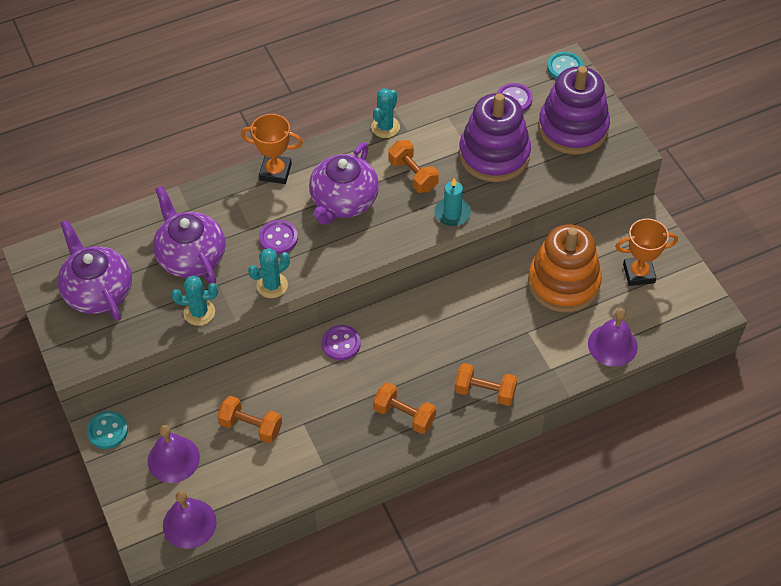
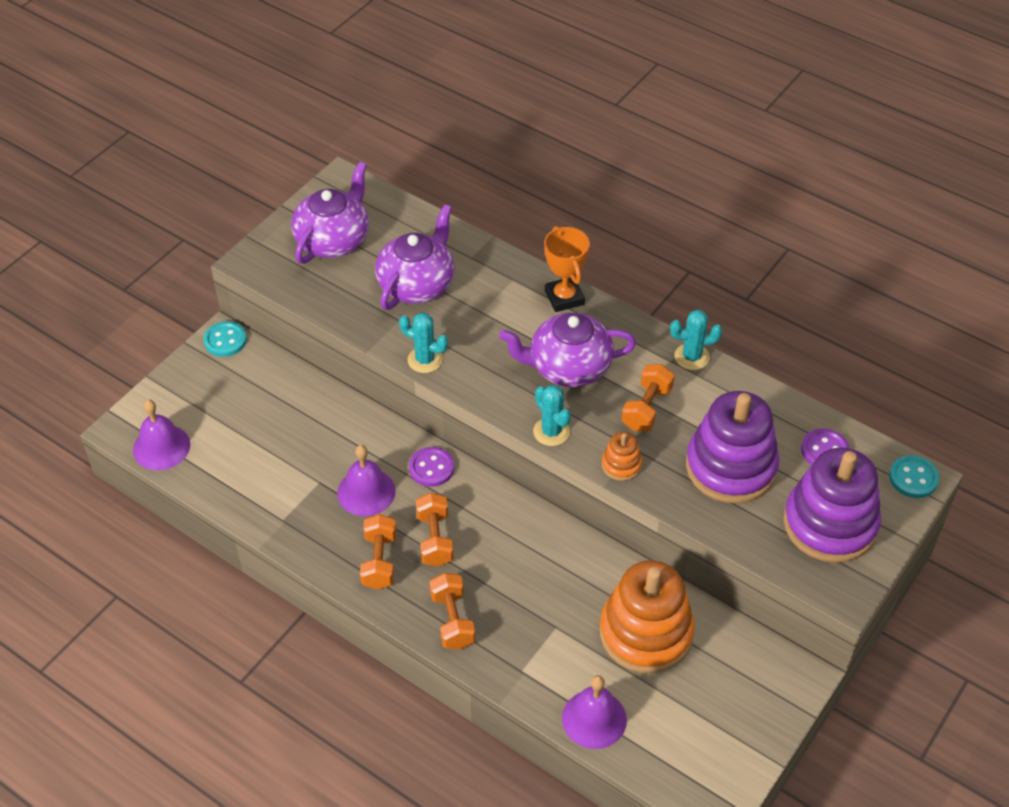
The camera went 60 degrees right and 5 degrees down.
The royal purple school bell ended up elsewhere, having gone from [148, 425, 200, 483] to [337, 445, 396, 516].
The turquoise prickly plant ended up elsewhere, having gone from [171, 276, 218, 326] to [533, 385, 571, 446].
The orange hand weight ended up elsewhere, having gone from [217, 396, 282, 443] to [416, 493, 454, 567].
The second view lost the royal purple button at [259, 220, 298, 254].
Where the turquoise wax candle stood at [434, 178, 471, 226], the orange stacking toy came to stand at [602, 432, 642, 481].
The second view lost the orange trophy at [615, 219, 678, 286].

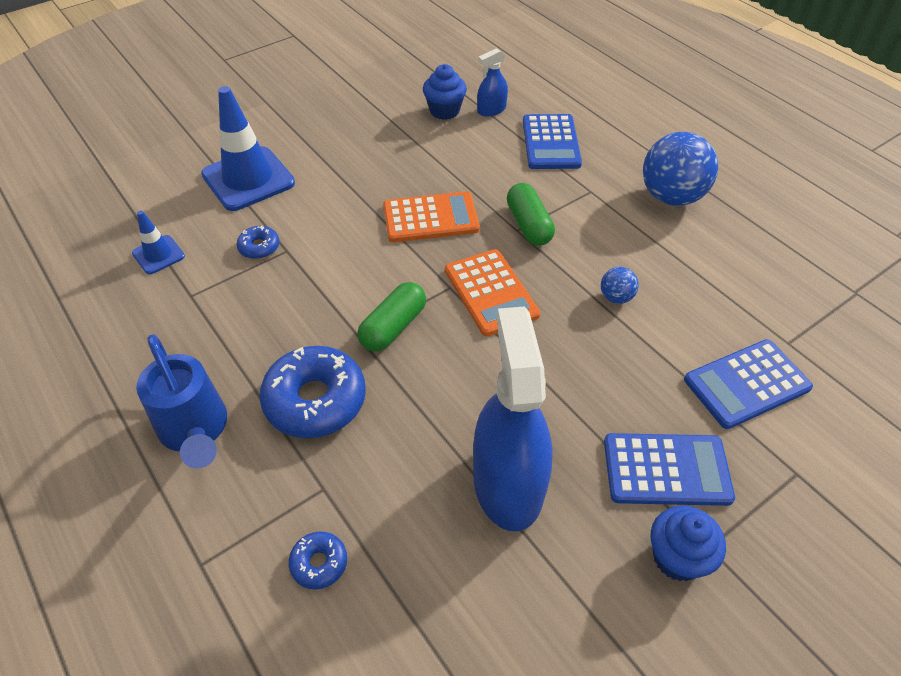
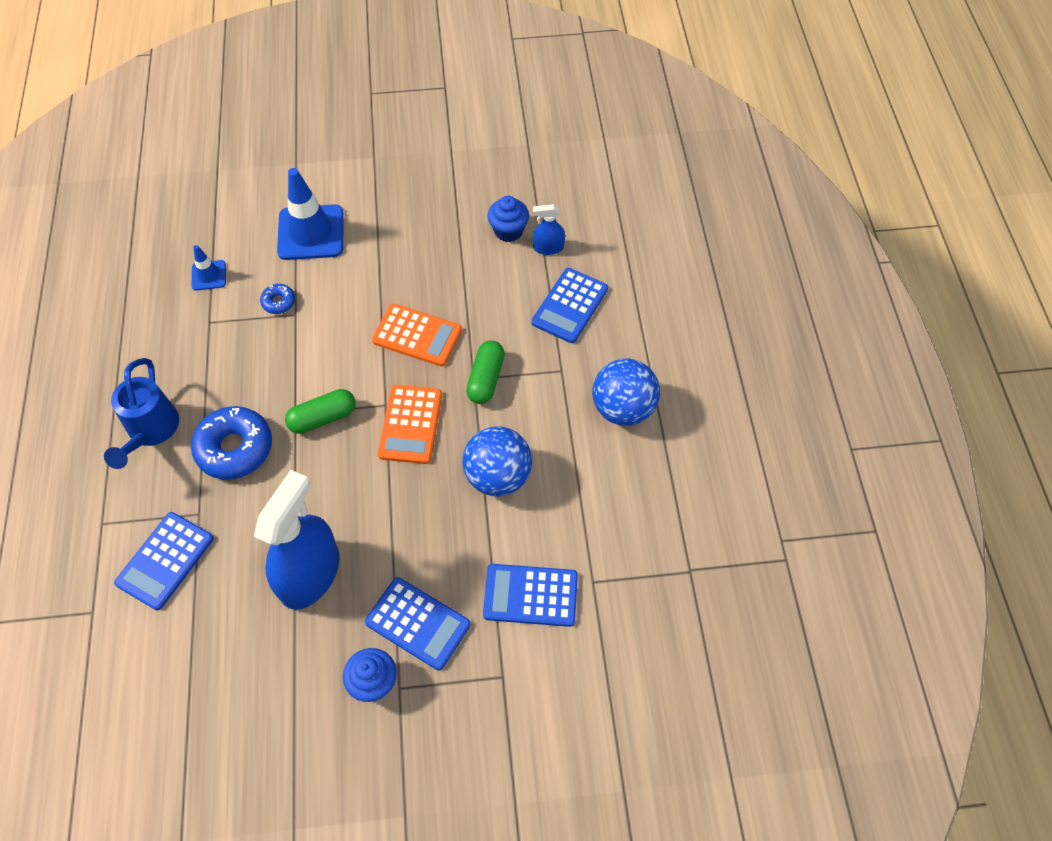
The camera went 30 degrees right and 10 degrees up.
Where the blue donut stood at [289, 531, 347, 589], the blue calculator came to stand at [114, 512, 214, 610].
The size of the blue play ball at [601, 267, 639, 304] changed by a factor of 2.16.

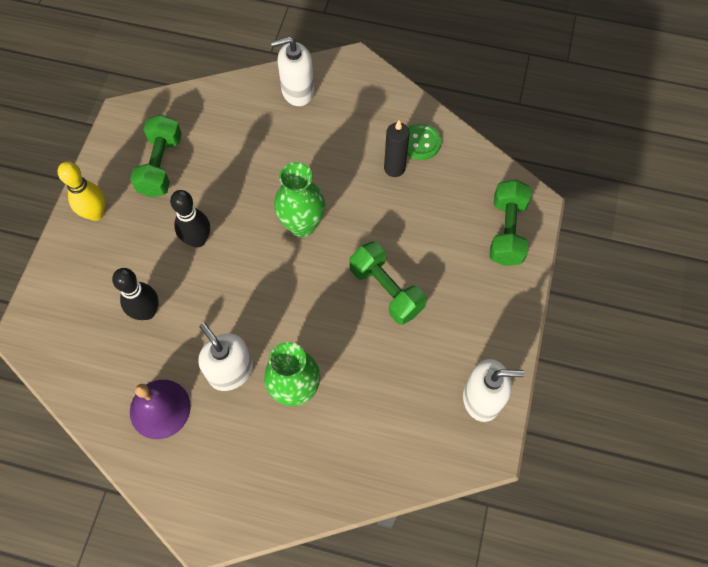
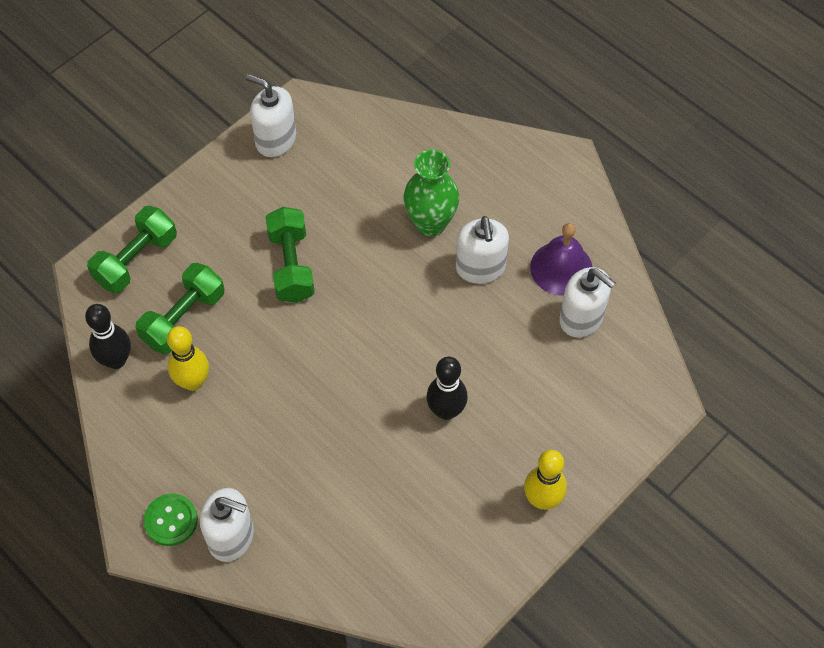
The camera went 150 degrees left and 5 degrees down.
The black tenpin ended up elsewhere, having gone from [112, 268, 159, 320] to [85, 304, 131, 369].
The green hand weight ended up elsewhere, having gone from [130, 114, 182, 197] to [135, 263, 224, 354].
The second view lost the green tall vase at [274, 162, 325, 237].
Where the black wax candle stood at [384, 120, 410, 177], the yellow tenpin came to stand at [167, 326, 209, 391].
The green button ended up elsewhere, having gone from [407, 123, 441, 160] to [144, 494, 198, 546].
The second view gained the white soap pump at [559, 267, 615, 337].

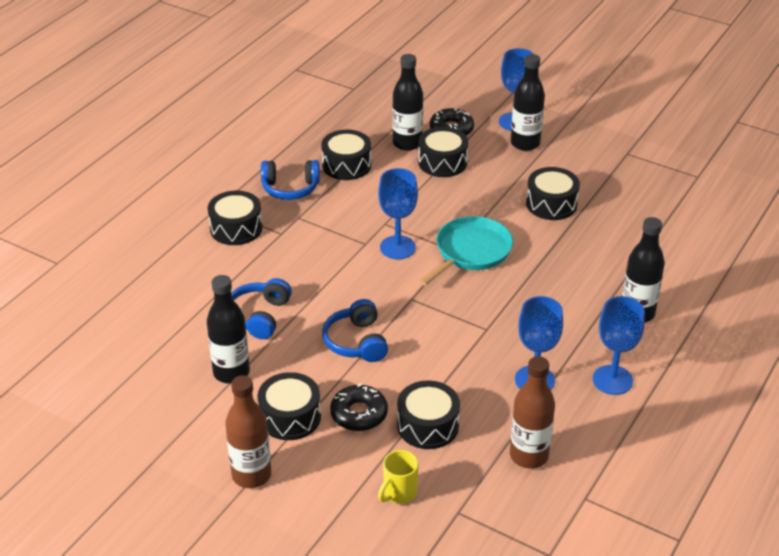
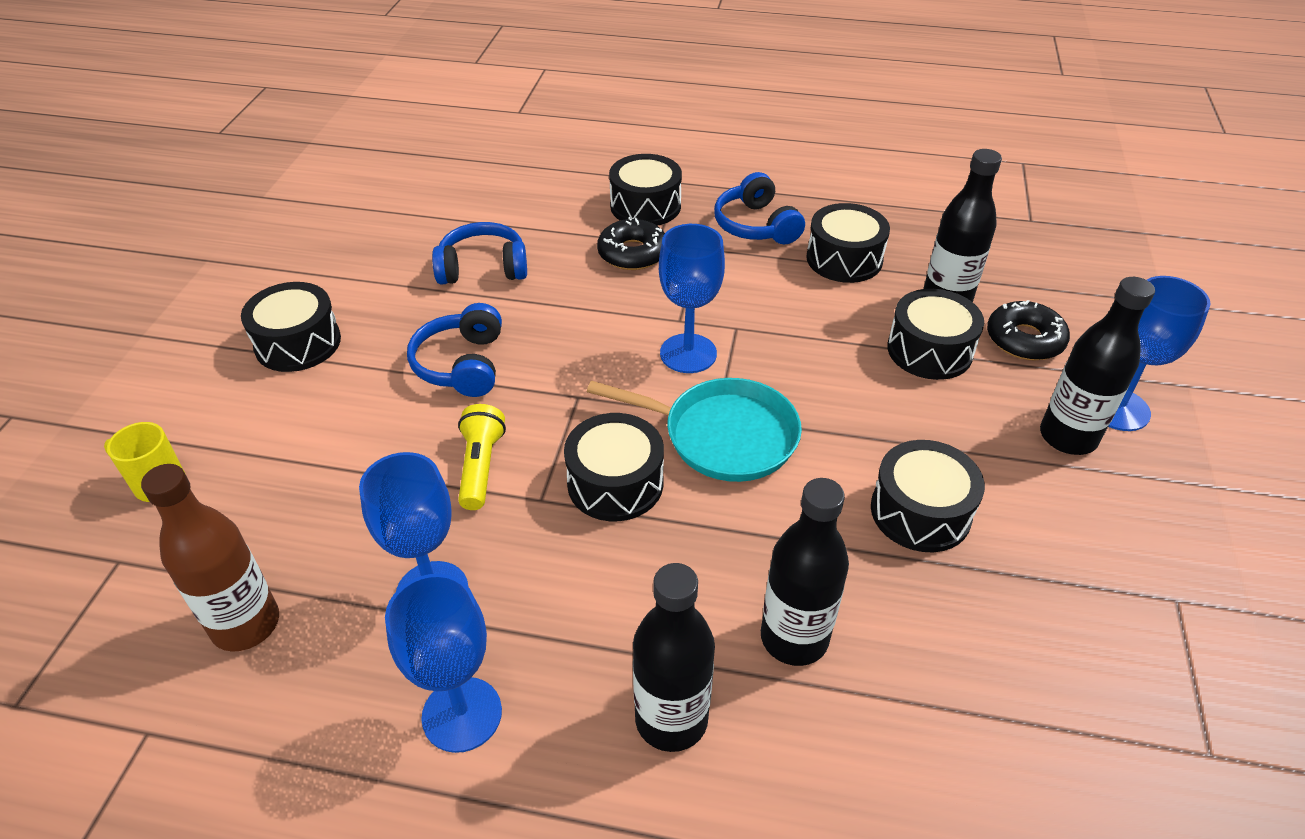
The camera went 70 degrees right and 5 degrees up.
The black bottle ended up elsewhere, having gone from [207, 275, 250, 384] to [761, 478, 849, 666].
The second view lost the russet bottle at [225, 375, 271, 488].
The blue headphones at [322, 299, 388, 362] ended up facing another way, 60 degrees counterclockwise from before.
The black donut ended up elsewhere, having gone from [330, 384, 388, 431] to [597, 217, 665, 270].
The black snare drum ended up elsewhere, having gone from [397, 380, 460, 449] to [564, 413, 664, 521].
The second view gained the yellow flashlight at [458, 404, 506, 510].

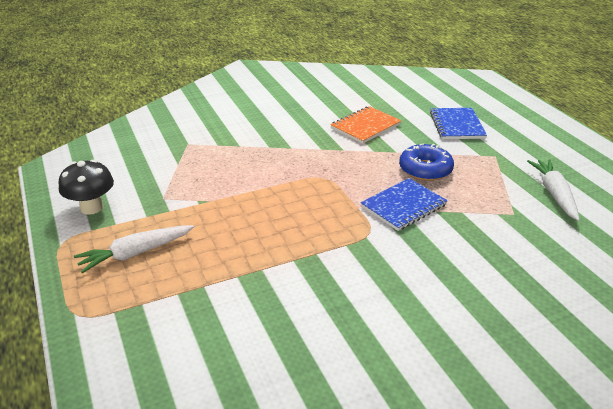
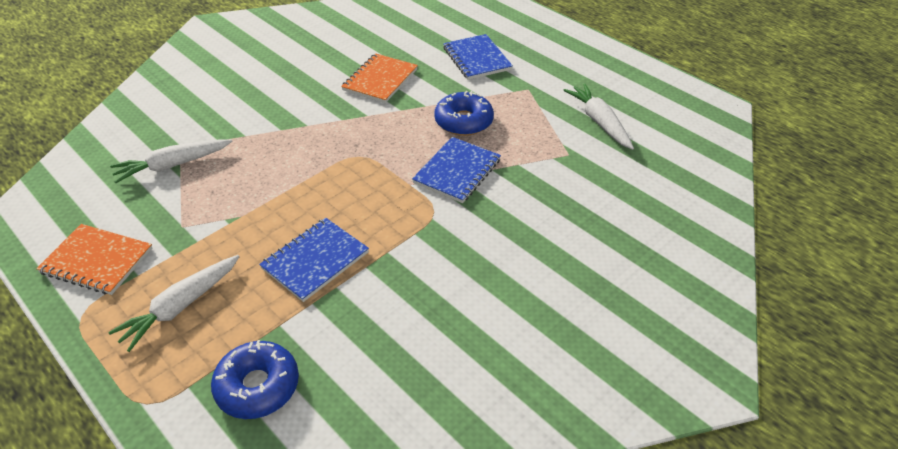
The camera went 20 degrees left and 10 degrees up.
Where the black fungus stood at [59, 159, 114, 215], the orange notebook came to stand at [36, 224, 153, 295].
The second view gained the white toy carrot at [110, 139, 233, 183].
The second view gained the blue donut at [211, 340, 299, 419].
The second view gained the blue notebook at [259, 218, 369, 302].

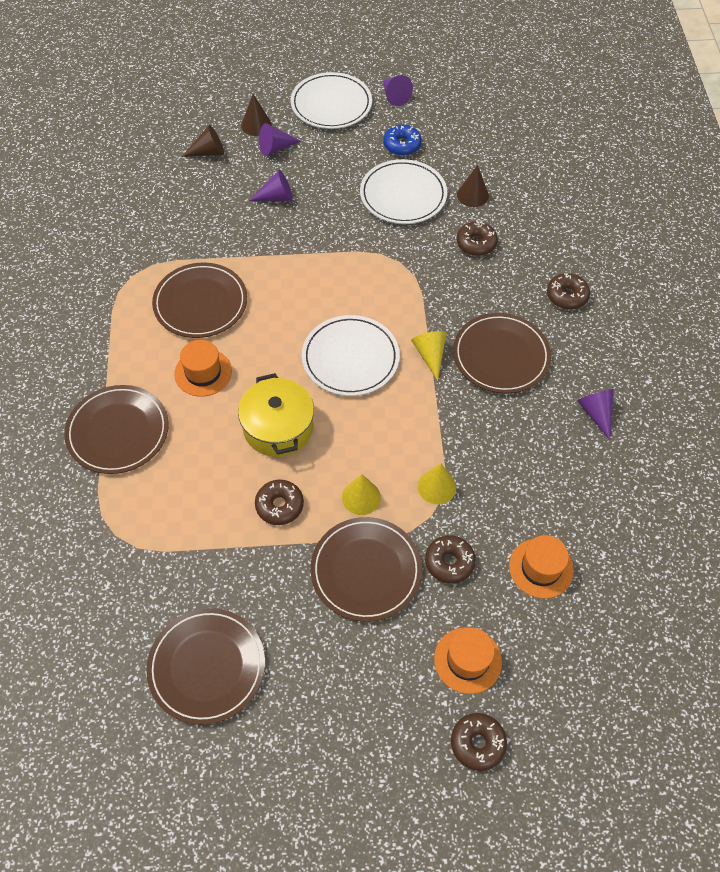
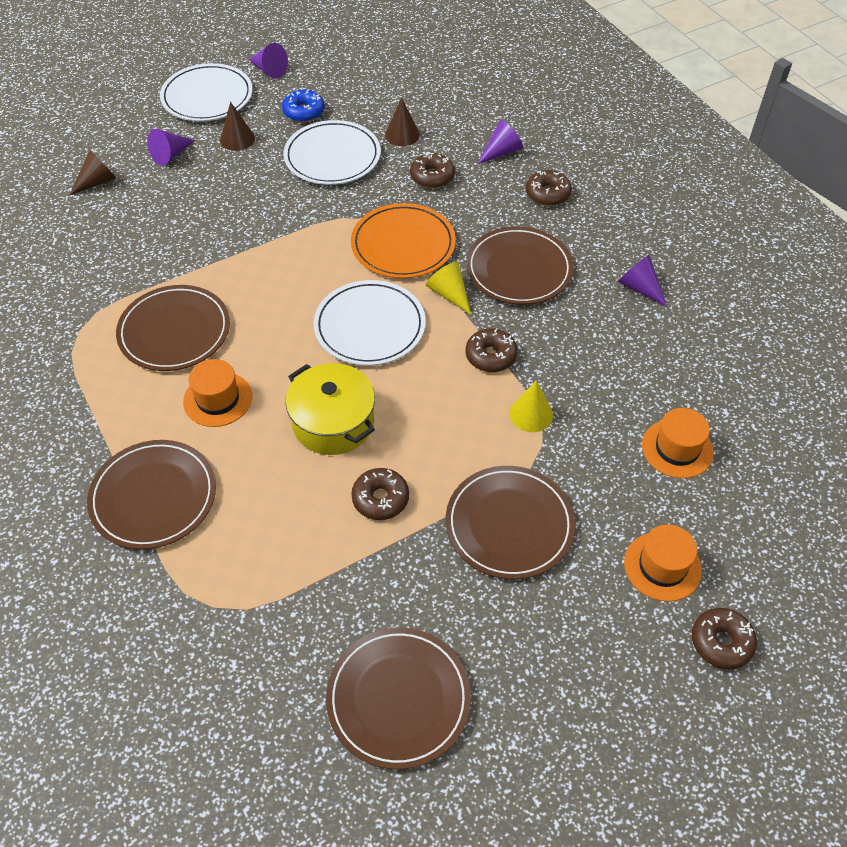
The camera went 25 degrees left and 5 degrees down.
The russet cone ended up elsewhere, having gone from [241, 94, 272, 136] to [220, 102, 255, 151].
The royal purple cone ended up elsewhere, having gone from [249, 170, 293, 201] to [477, 120, 523, 164].
The second view lost the yellow cone at [342, 474, 381, 515].
The russet donut ended up elsewhere, having gone from [425, 535, 476, 584] to [466, 328, 518, 372].
The second view gained the orange plate at [351, 203, 456, 278].

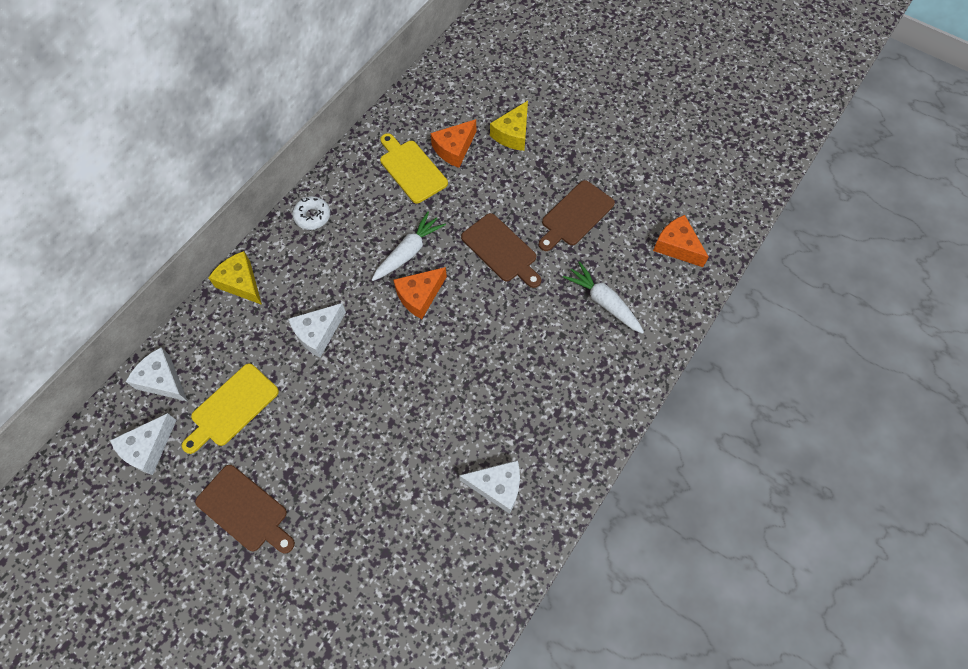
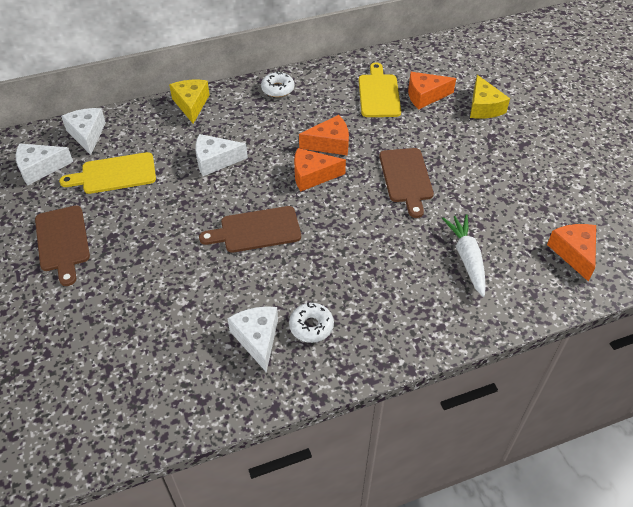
The camera went 35 degrees right and 15 degrees down.
Where the white toy carrot stood at [372, 211, 446, 281], the orange cheese came to stand at [299, 115, 349, 155].
The white cheese at [459, 460, 520, 514] ended up facing another way, 150 degrees counterclockwise from before.
The yellow cheese at [490, 101, 528, 151] ended up facing another way, 75 degrees counterclockwise from before.
The russet cutting board ended up elsewhere, having gone from [539, 180, 615, 251] to [199, 206, 301, 253].
The second view gained the white donut at [289, 302, 334, 343].

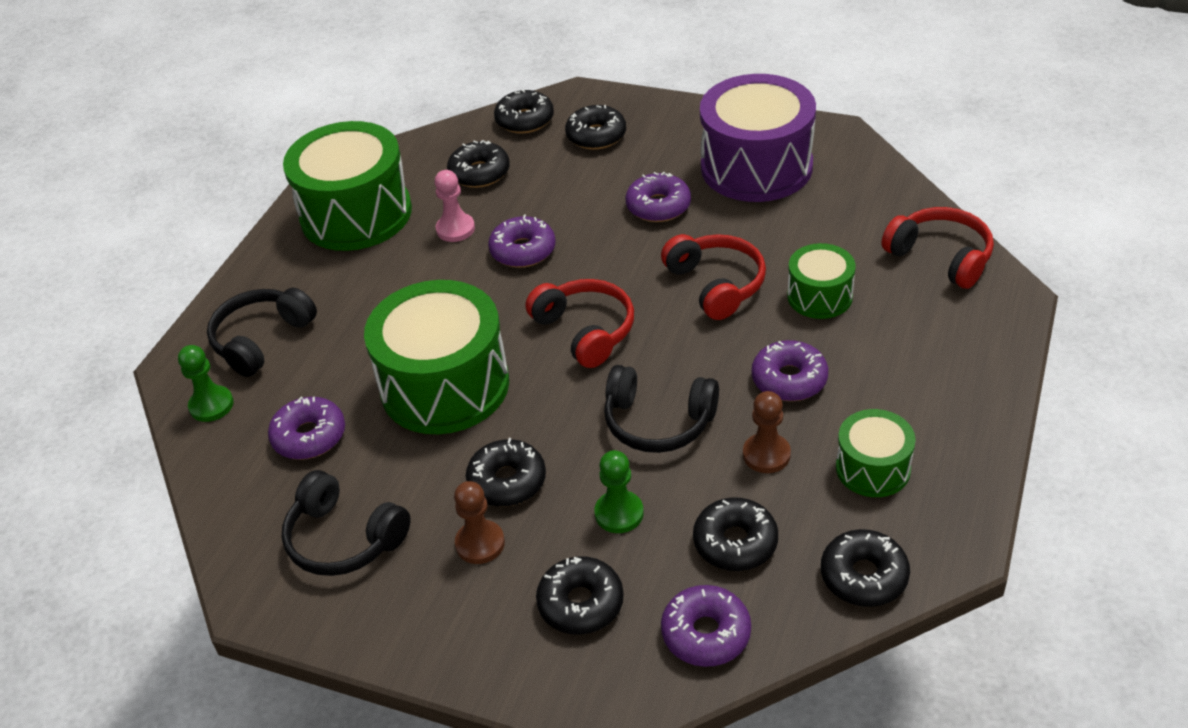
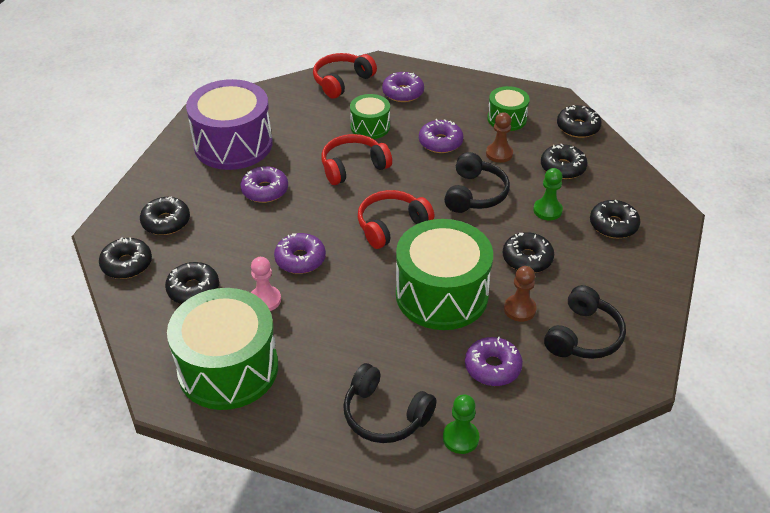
The camera went 95 degrees left and 0 degrees up.
The russet pawn ended up elsewhere, having gone from [454, 481, 505, 564] to [504, 266, 537, 322].
The royal purple donut ended up elsewhere, having gone from [661, 585, 751, 667] to [382, 72, 424, 102].

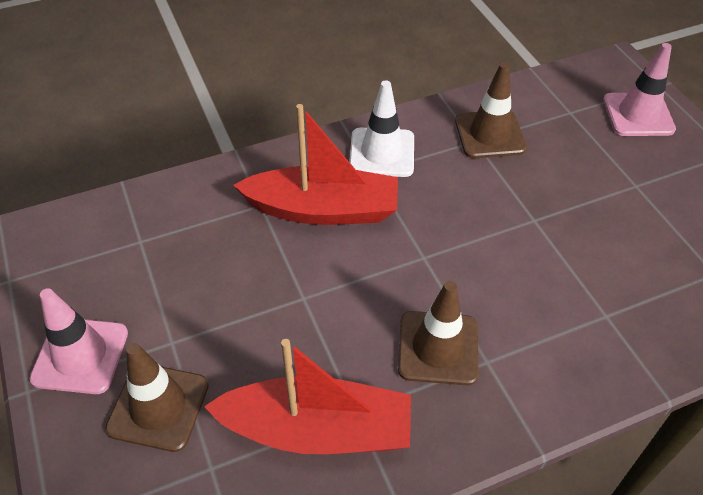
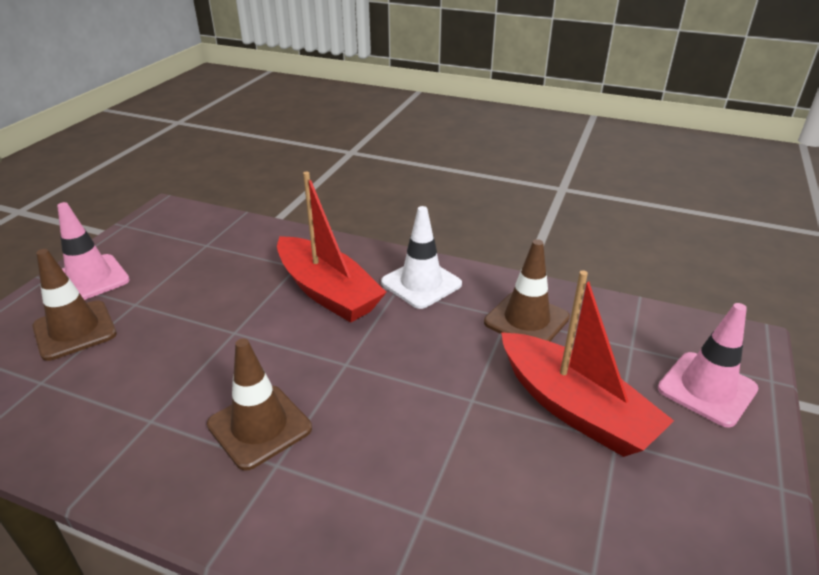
The camera went 45 degrees right and 15 degrees down.
The crimson boat ended up elsewhere, having gone from [204, 339, 411, 454] to [501, 270, 674, 457].

